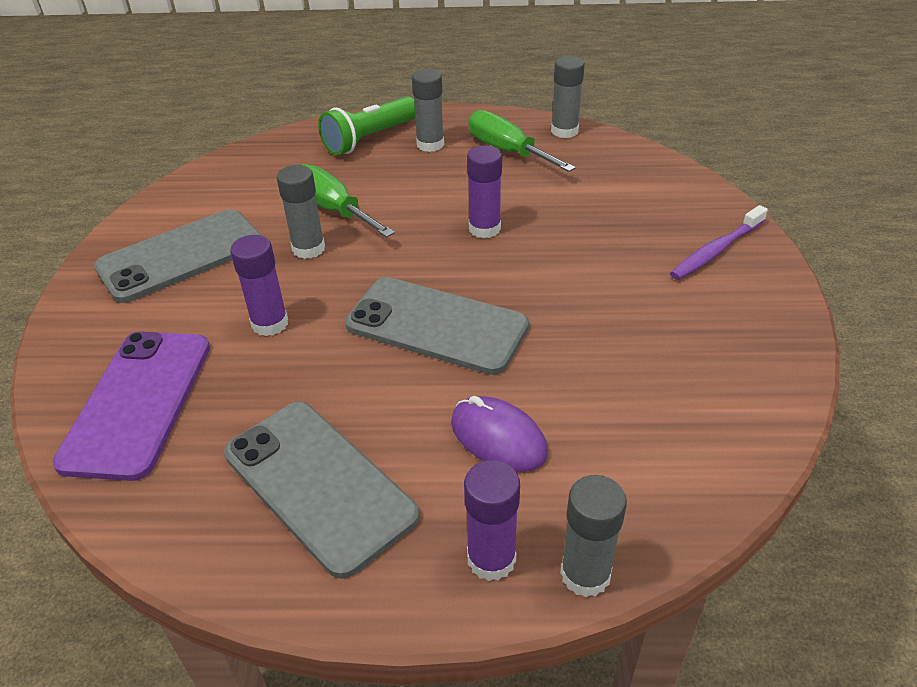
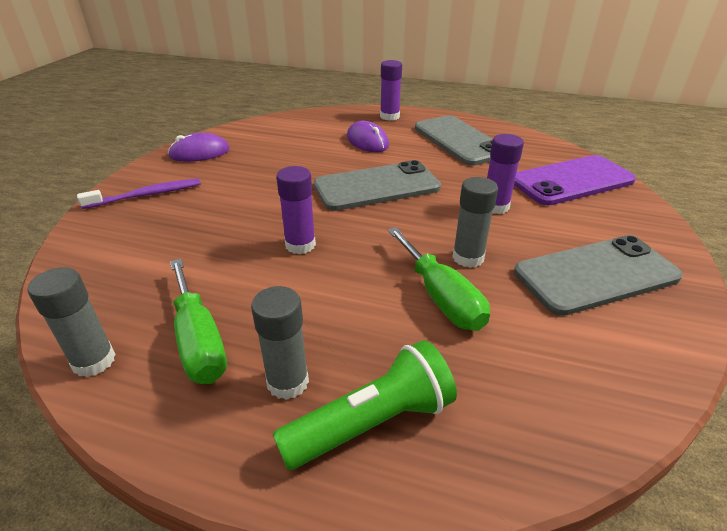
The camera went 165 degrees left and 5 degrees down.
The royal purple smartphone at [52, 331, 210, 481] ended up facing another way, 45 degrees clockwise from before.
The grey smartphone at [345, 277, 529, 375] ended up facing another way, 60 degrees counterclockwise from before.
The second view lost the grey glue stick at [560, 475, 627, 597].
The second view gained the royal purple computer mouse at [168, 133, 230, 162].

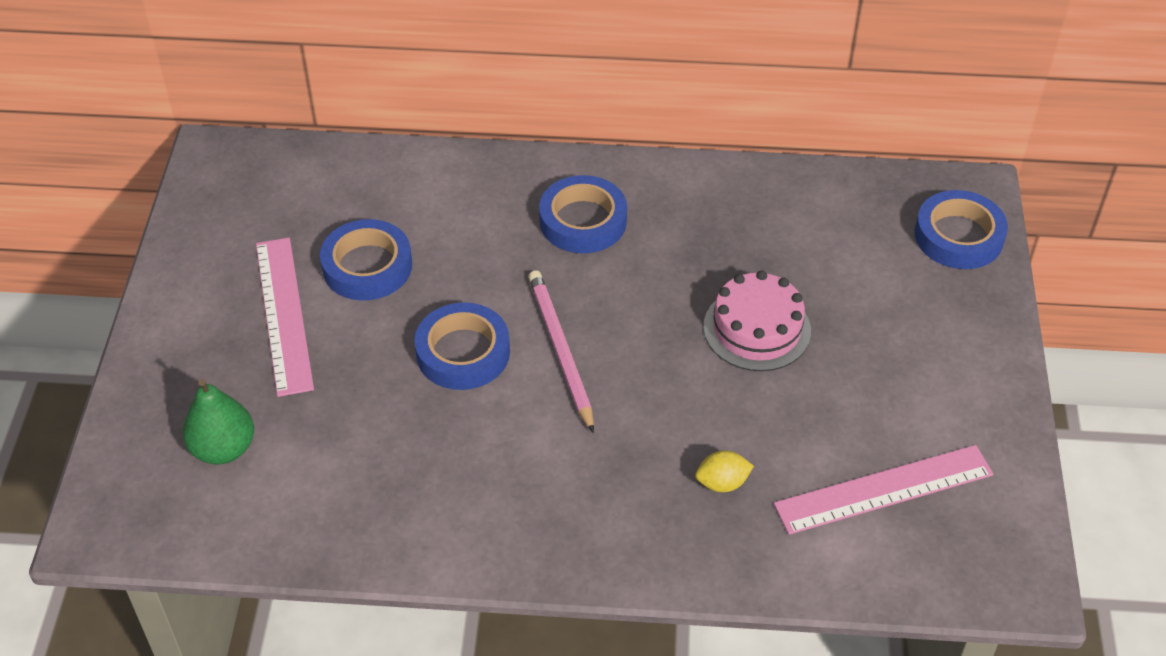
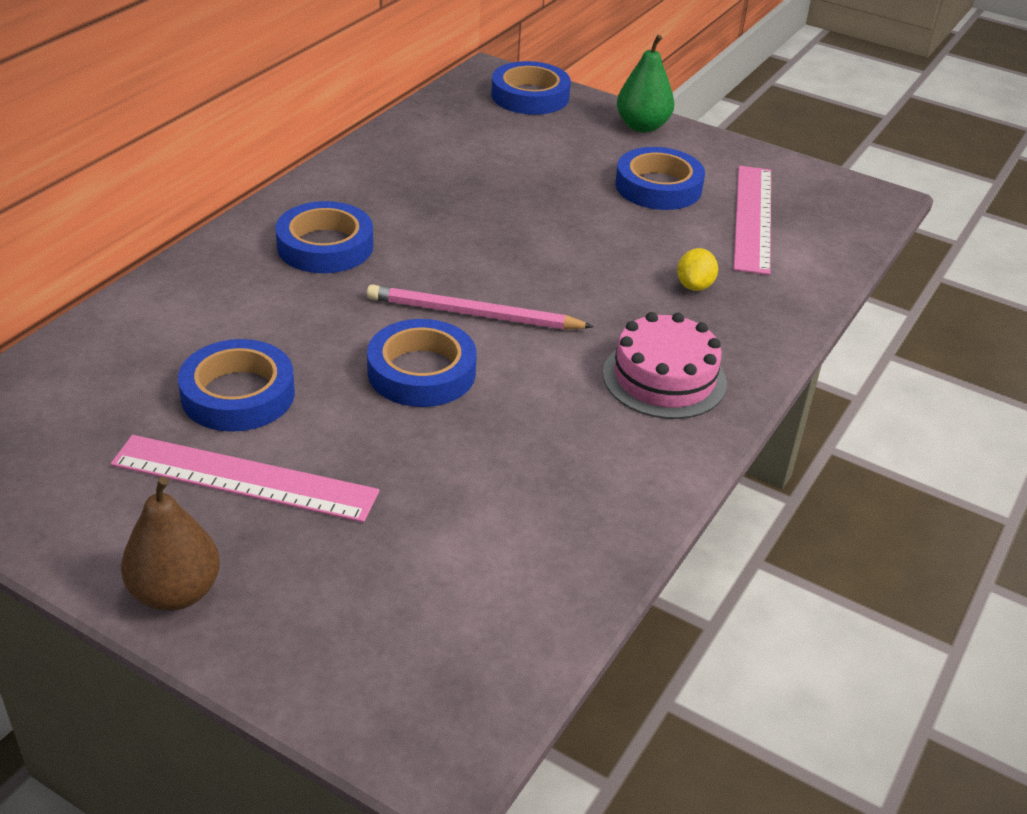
The camera went 65 degrees left and 10 degrees down.
The green pear ended up elsewhere, having gone from [182, 379, 254, 464] to [617, 35, 674, 132].
The pink gateau ended up elsewhere, having gone from [703, 271, 811, 371] to [603, 312, 727, 419].
The second view gained the russet pear at [121, 477, 220, 611].
The second view gained the blue sticky tape at [615, 147, 705, 210].

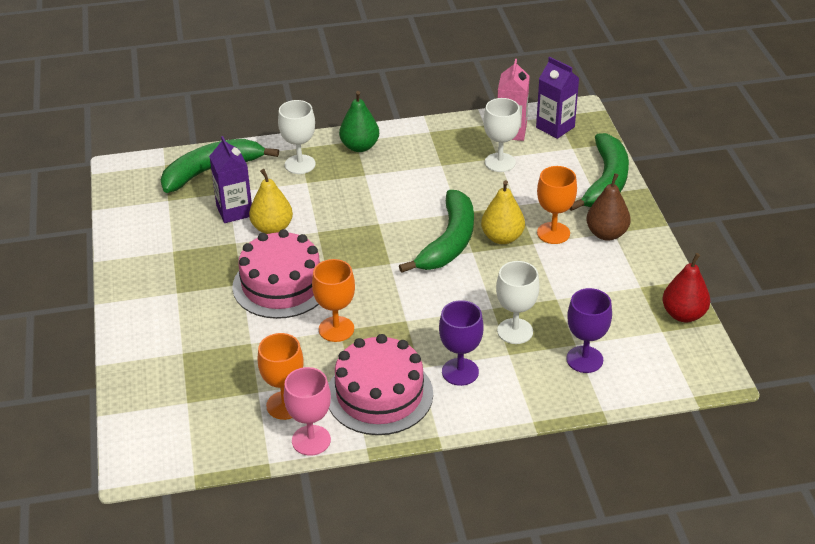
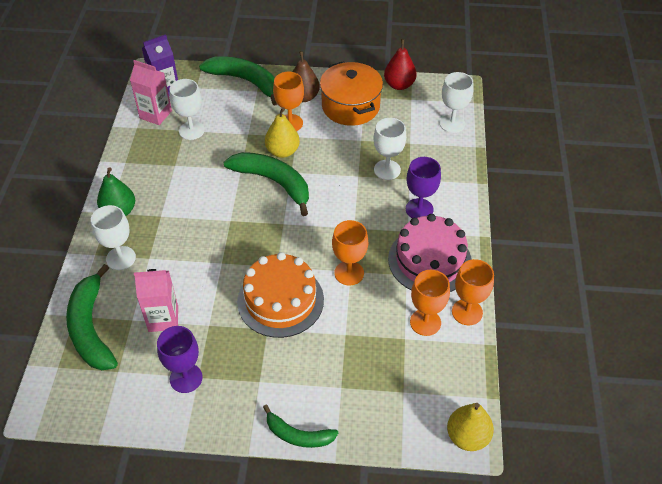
The camera went 75 degrees left and 10 degrees up.
What was the royal purple carton at [209, 136, 252, 223] turned into the pink carton at [134, 269, 178, 332].
What was the pink gateau at [232, 229, 320, 319] turned into the orange gateau at [237, 252, 324, 338].
The yellow pear ended up elsewhere, having gone from [249, 169, 293, 234] to [447, 403, 494, 451].
What was the pink chalice at [284, 367, 331, 456] turned into the orange chalice at [452, 259, 494, 325].
The royal purple chalice ended up elsewhere, having gone from [566, 288, 612, 373] to [157, 326, 203, 393].
The second view gained the green toy banana at [263, 404, 339, 448].
The second view gained the orange cooking pot at [320, 61, 383, 126].
The second view gained the white chalice at [440, 72, 473, 133].

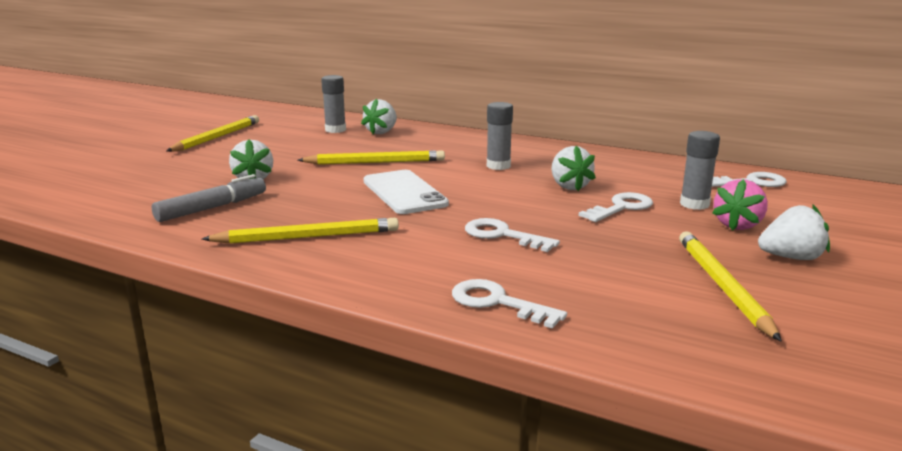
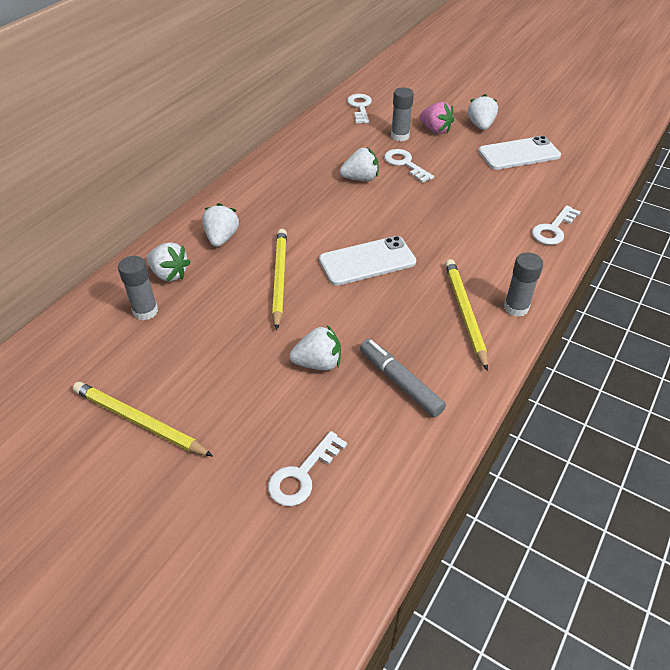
The camera went 85 degrees left and 25 degrees up.
The white latchkey ended up elsewhere, having gone from [465, 218, 560, 252] to [268, 431, 347, 506].
The grey glue stick ended up elsewhere, having gone from [487, 102, 513, 170] to [504, 252, 543, 317].
Where the yellow wooden pencil stood at [679, 231, 782, 341], the white smartphone came to stand at [478, 136, 561, 170].
The second view gained the white toy strawberry at [202, 203, 239, 247].

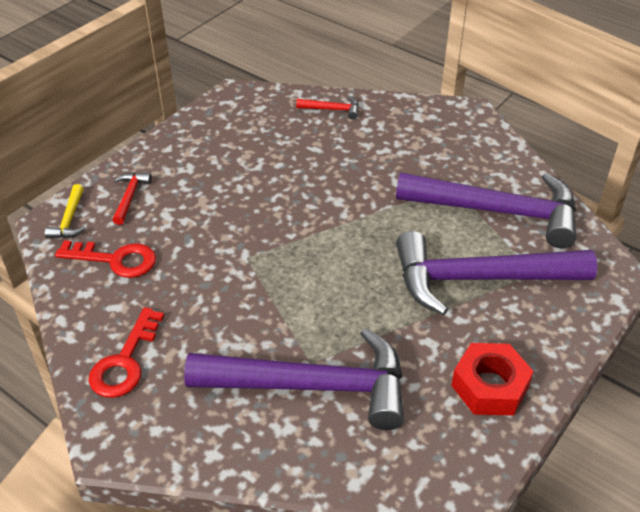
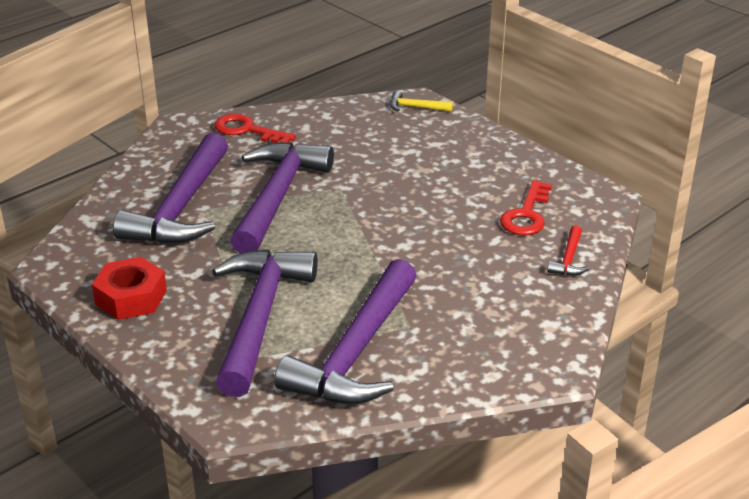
The camera went 100 degrees right and 10 degrees down.
The crimson latchkey ended up elsewhere, having gone from [55, 240, 156, 278] to [500, 180, 552, 235].
The second view lost the crimson claw hammer at [112, 173, 152, 225].
The second view gained the royal purple claw hammer at [230, 142, 334, 253].

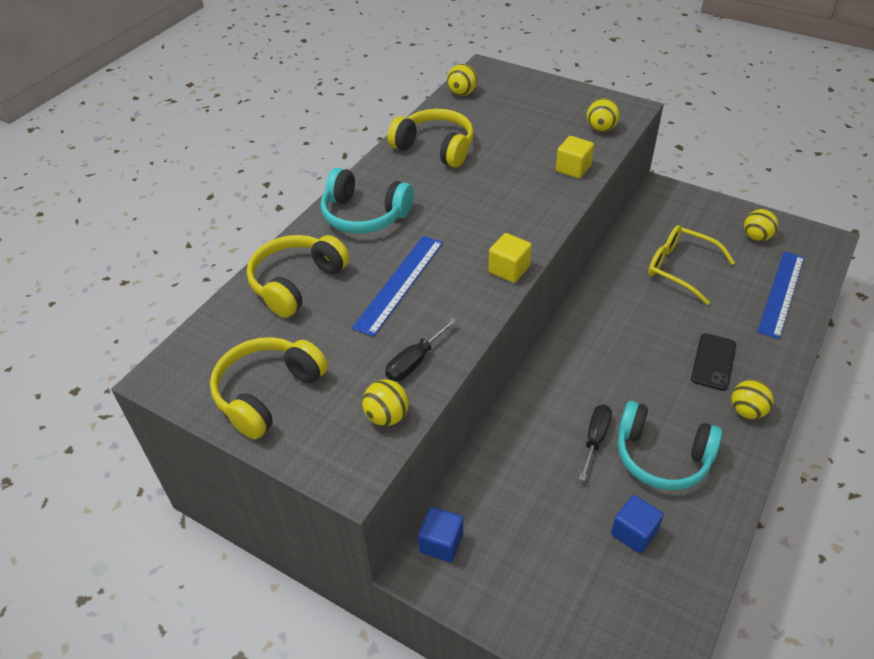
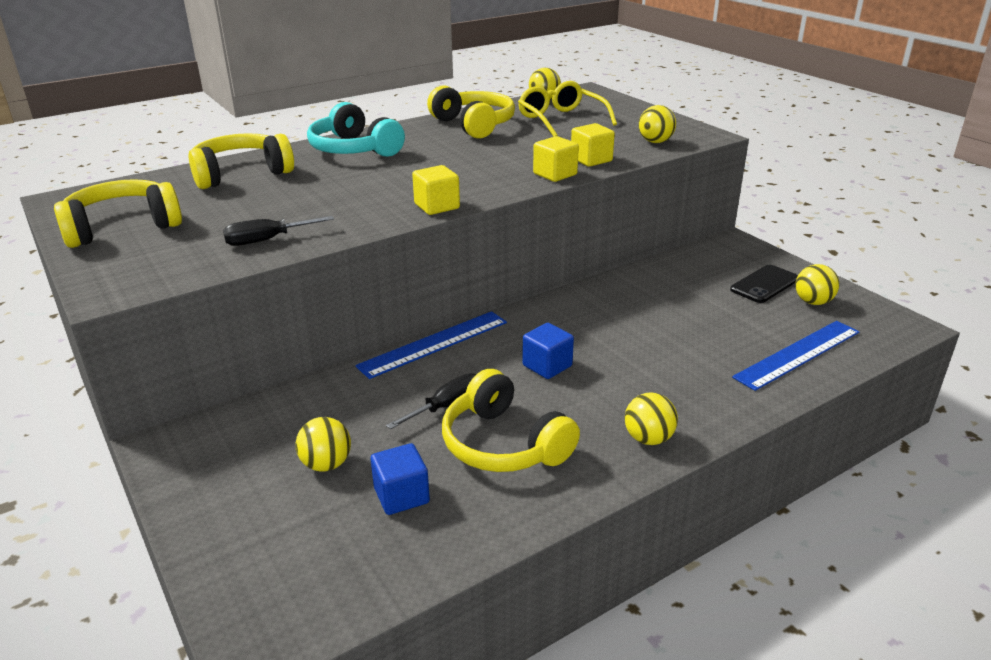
The camera went 25 degrees right and 15 degrees down.
The blue measuring stick ended up elsewhere, having gone from [352, 236, 443, 337] to [355, 311, 507, 379].
The yellow play ball ended up elsewhere, having gone from [362, 379, 409, 426] to [295, 417, 351, 472].
The blue solid cube ended up elsewhere, having gone from [418, 507, 463, 562] to [522, 323, 574, 379].
What was the turquoise headphones at [618, 401, 722, 490] turned into the yellow headphones at [442, 369, 580, 472].
The yellow spectacles ended up elsewhere, having gone from [648, 225, 735, 305] to [518, 81, 617, 137].
The black smartphone ended up elsewhere, having gone from [691, 333, 736, 391] to [730, 265, 798, 303].
The second view gained the yellow solid cube at [533, 136, 579, 182].

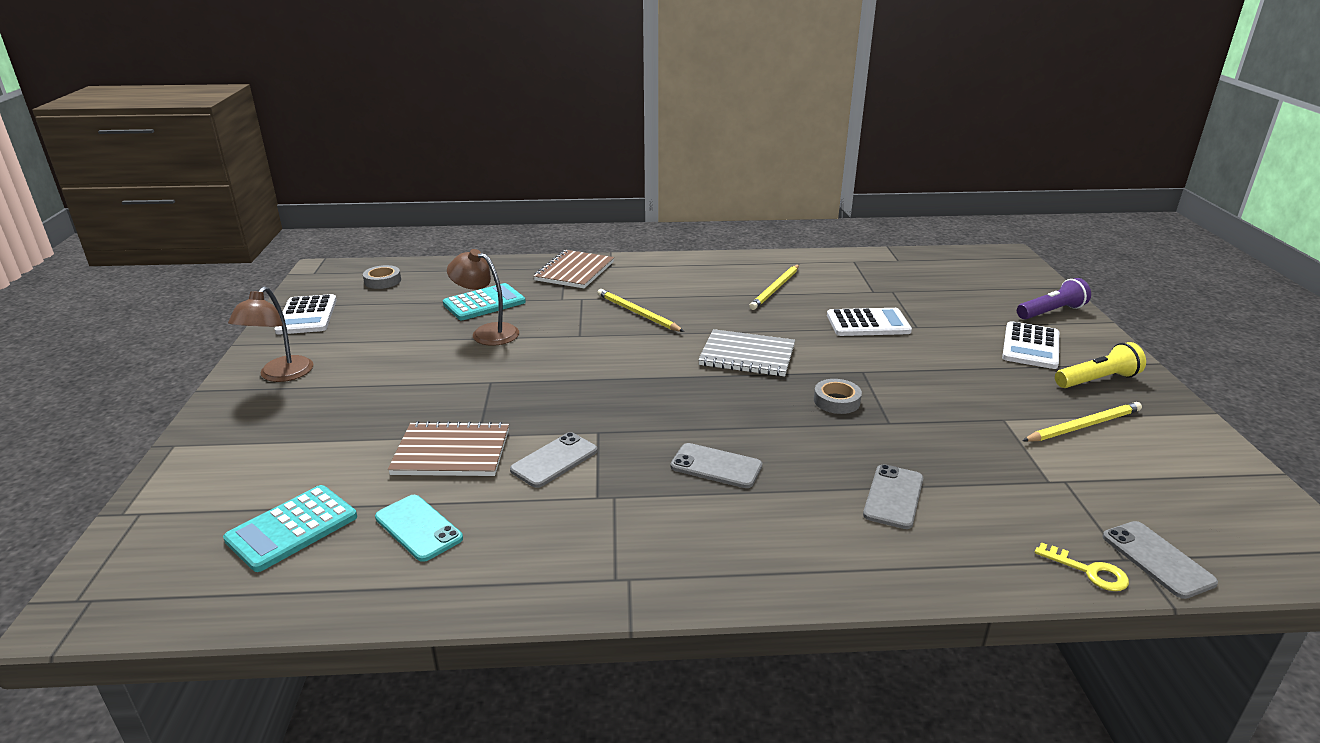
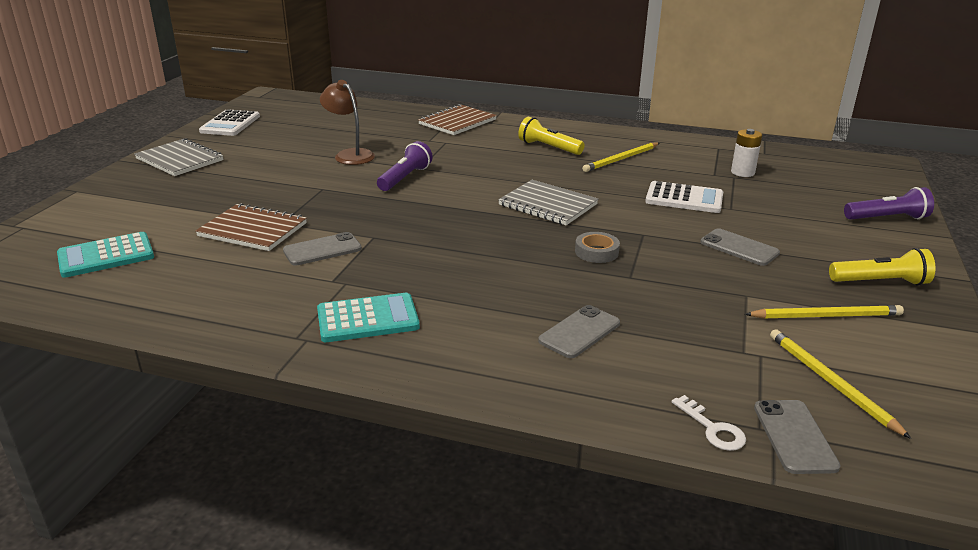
The camera went 20 degrees right and 0 degrees up.
Where the russet desk lamp stood at [228, 287, 314, 382], the grey notebook came to stand at [134, 138, 223, 176].
The second view lost the grey sticky tape at [363, 265, 401, 289].
The second view lost the turquoise smartphone at [375, 495, 463, 562].
The turquoise calculator ended up elsewhere, having gone from [443, 283, 526, 320] to [317, 293, 420, 342].
The yellow wooden pencil ended up elsewhere, having gone from [597, 289, 684, 332] to [770, 329, 912, 439].
The grey smartphone ended up elsewhere, having gone from [670, 443, 762, 488] to [700, 228, 780, 266].
The second view lost the white calculator at [1002, 321, 1059, 369].
What was the yellow latchkey at [1035, 542, 1129, 591] turned into the white latchkey at [672, 395, 746, 451].
The second view gained the royal purple flashlight at [377, 141, 433, 191].
The second view gained the yellow flashlight at [518, 117, 584, 155].
The second view gained the white battery at [731, 129, 762, 177].

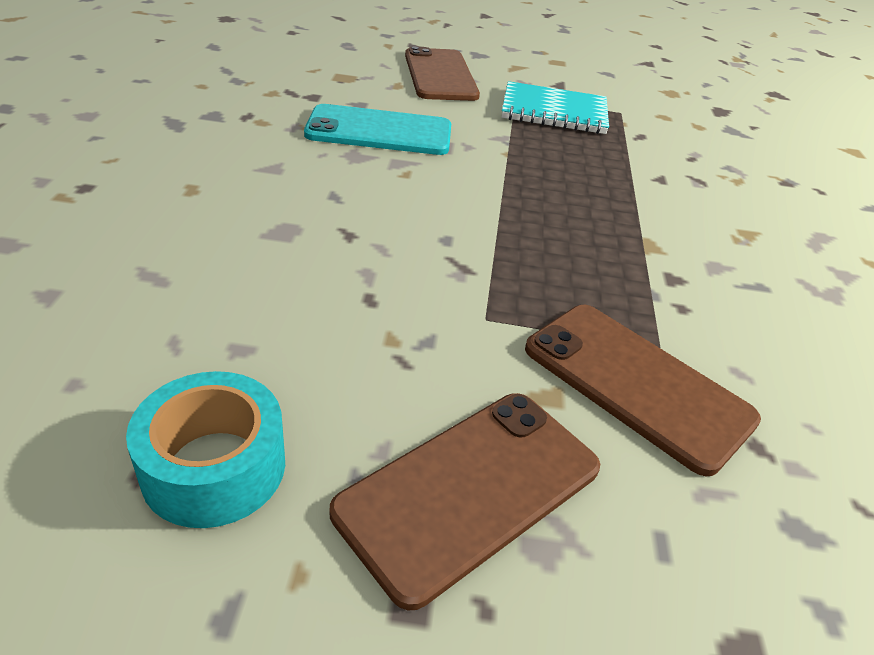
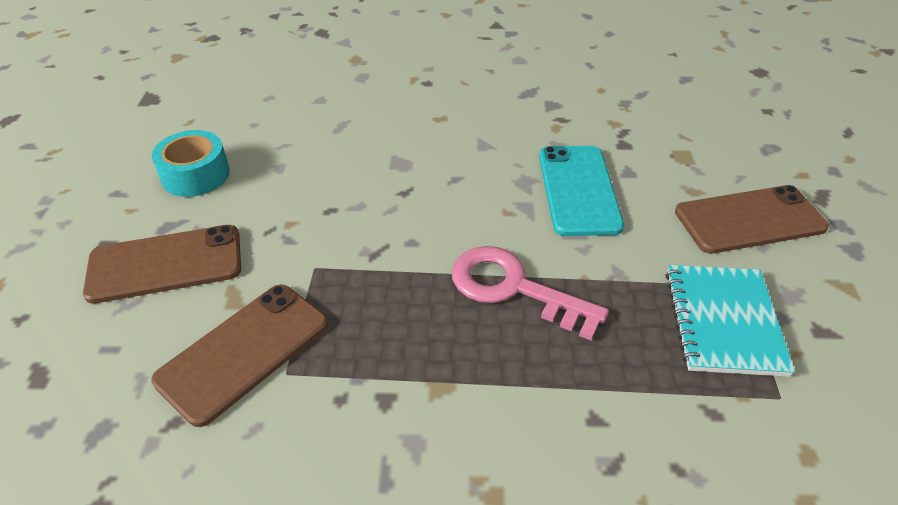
The camera went 90 degrees right and 5 degrees up.
The russet smartphone at [330, 393, 600, 610] ended up facing another way, 60 degrees counterclockwise from before.
The second view gained the pink latchkey at [452, 246, 609, 340].

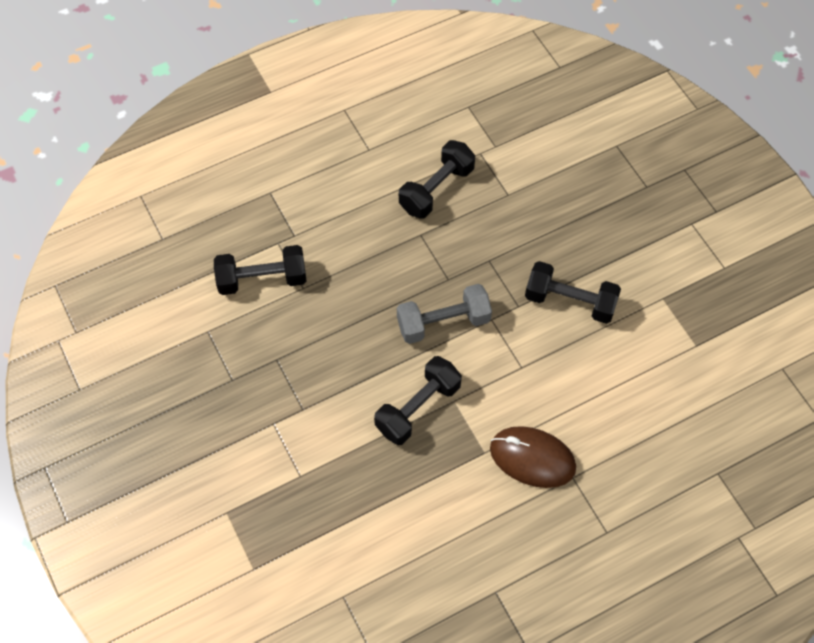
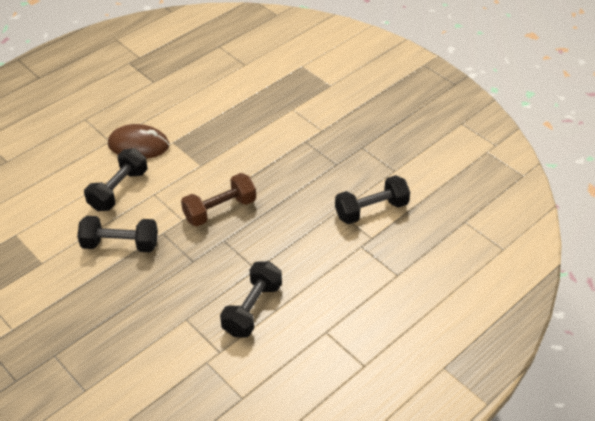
The camera went 165 degrees right and 15 degrees down.
The black hand weight ended up elsewhere, having gone from [374, 356, 462, 445] to [84, 148, 147, 211].
What was the grey hand weight at [397, 284, 492, 344] turned into the russet hand weight at [181, 173, 256, 227].

